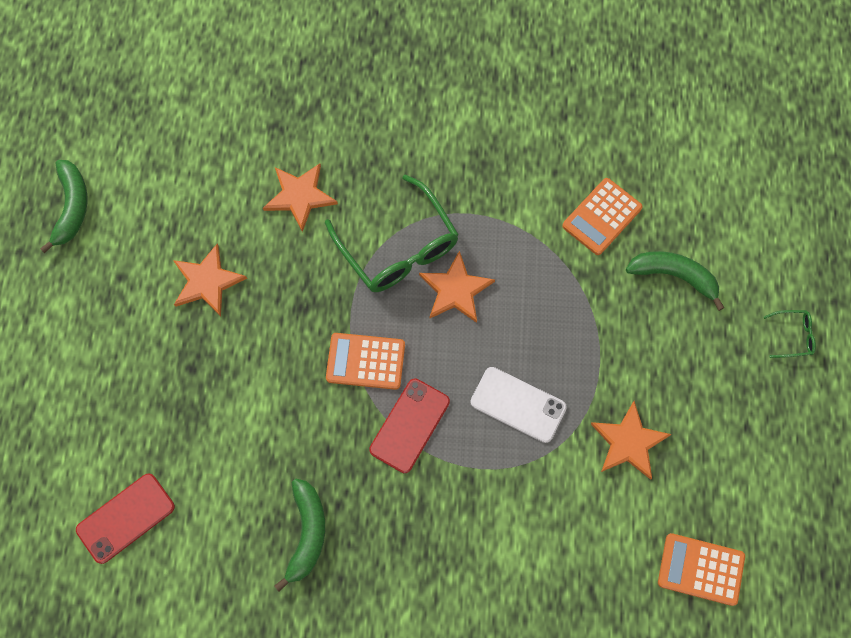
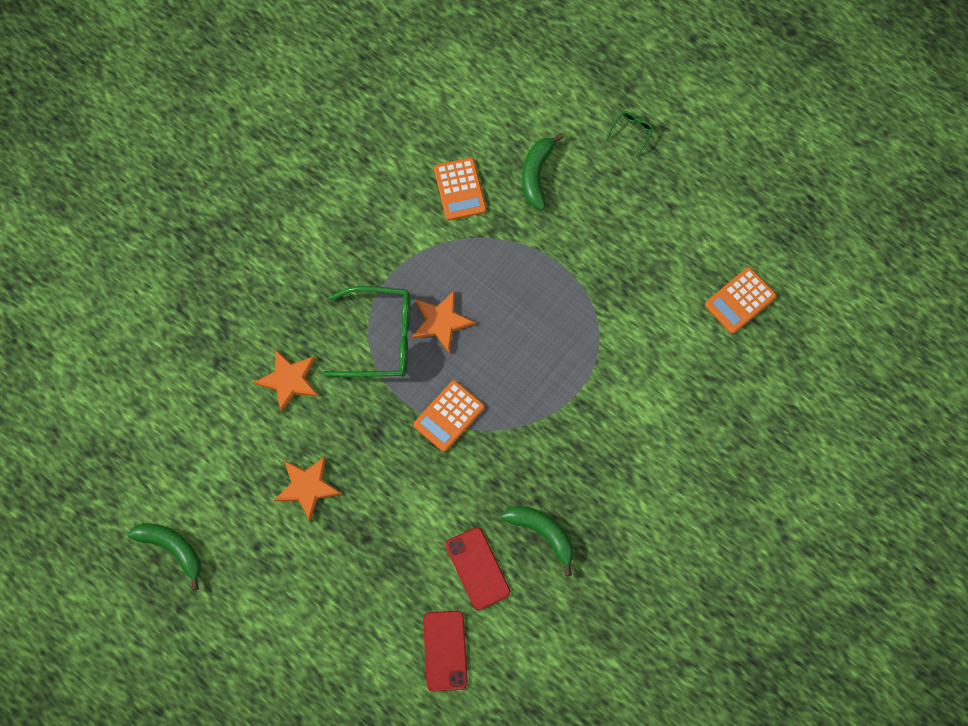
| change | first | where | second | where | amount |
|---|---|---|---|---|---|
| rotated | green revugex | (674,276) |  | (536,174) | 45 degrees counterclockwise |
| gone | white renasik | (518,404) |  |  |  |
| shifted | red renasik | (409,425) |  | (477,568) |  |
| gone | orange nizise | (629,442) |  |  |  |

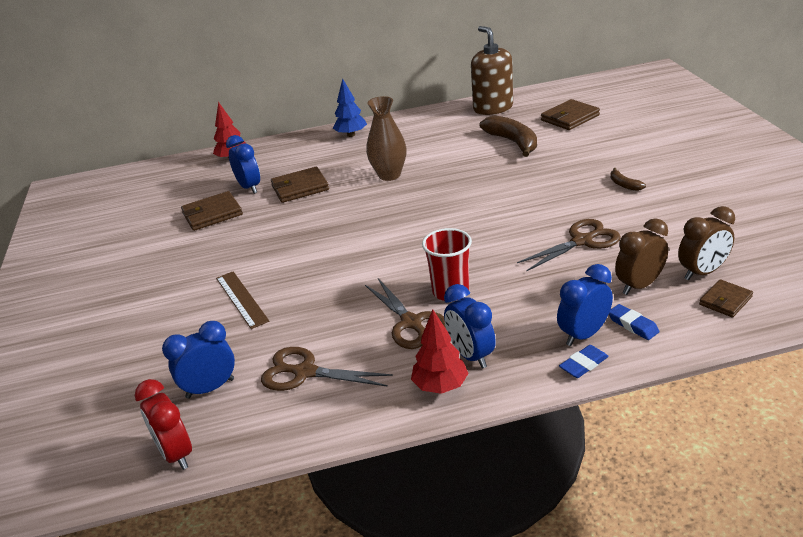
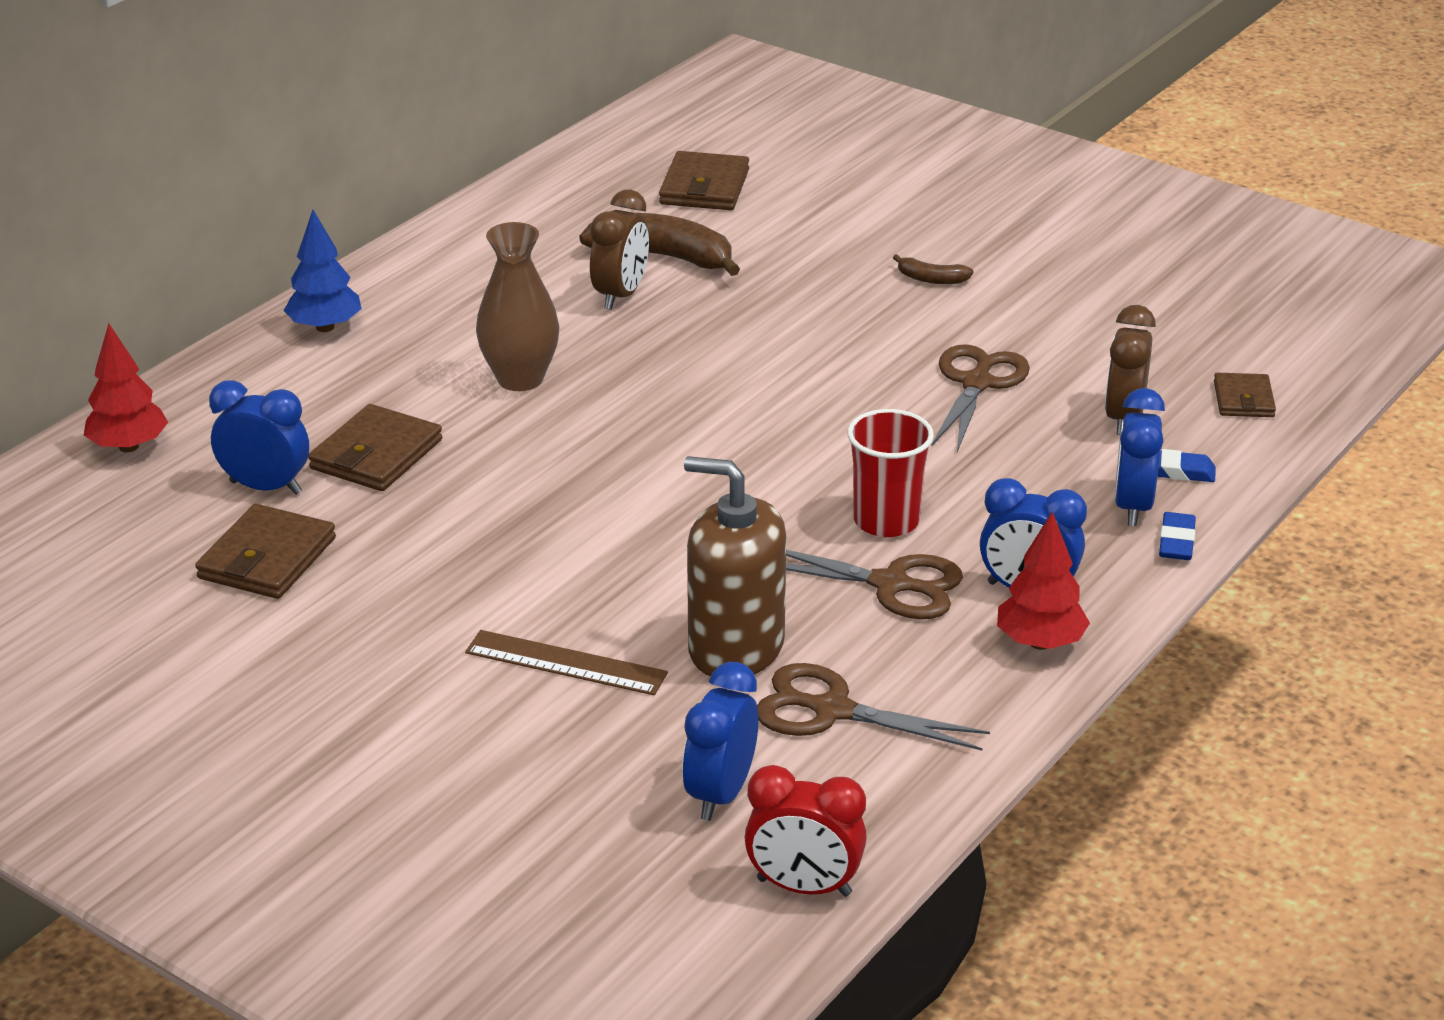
| change | first | where | second | where | amount |
|---|---|---|---|---|---|
| shifted | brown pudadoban | (493,108) |  | (735,648) |  |
| shifted | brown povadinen | (702,272) |  | (620,295) |  |
| rotated | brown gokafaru | (305,372) |  | (832,710) | 45 degrees clockwise |

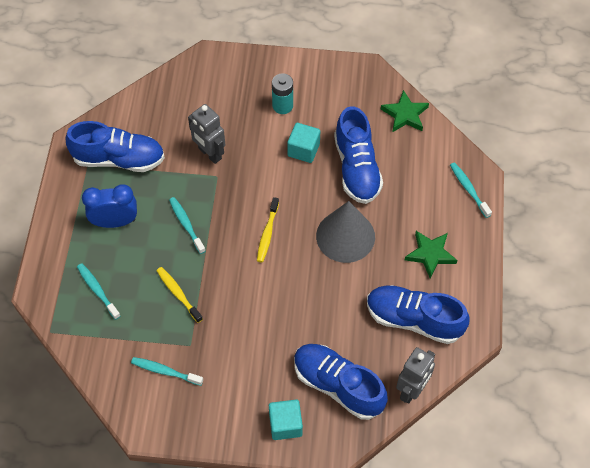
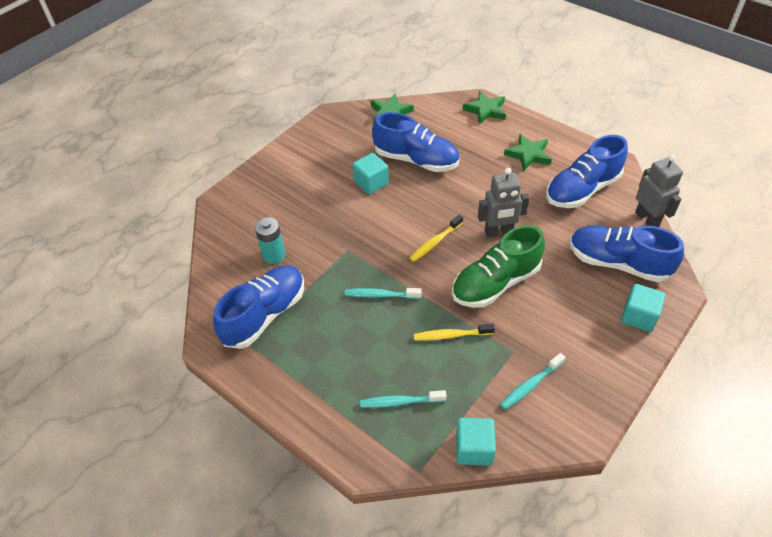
| change | first | where | second | where | amount |
|---|---|---|---|---|---|
| shifted | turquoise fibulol | (282,106) |  | (274,255) |  |
| shifted | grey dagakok | (209,154) |  | (498,232) |  |
| swapped | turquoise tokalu | (468,189) | green nizise | (485,110) |  |
| gone | blue povadinen | (115,222) |  |  |  |
| rotated | yellow tokalu | (267,233) |  | (435,242) | 90 degrees clockwise |
| gone | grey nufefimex | (345,236) |  |  |  |
| rotated | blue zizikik | (338,386) |  | (618,263) | 45 degrees clockwise |
| new |  |  | green zizikik | (495,283) |  |
| new |  |  | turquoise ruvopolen | (474,449) |  |

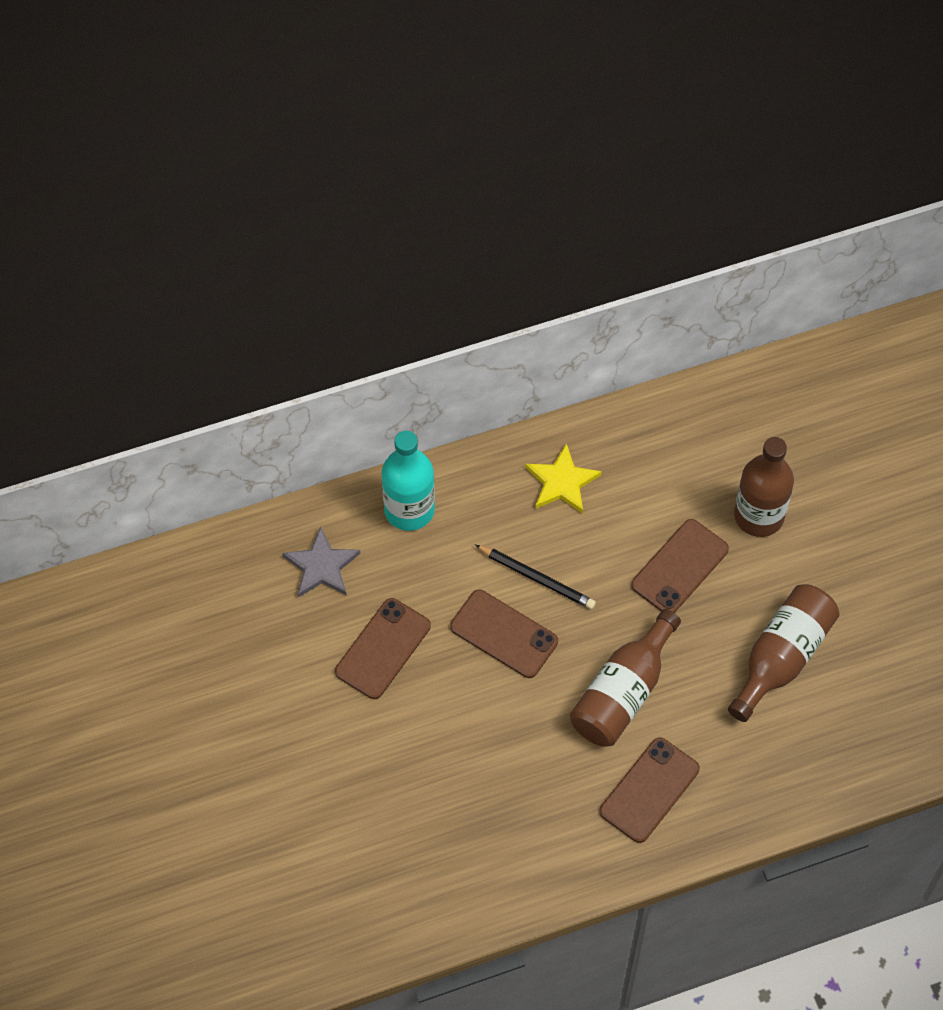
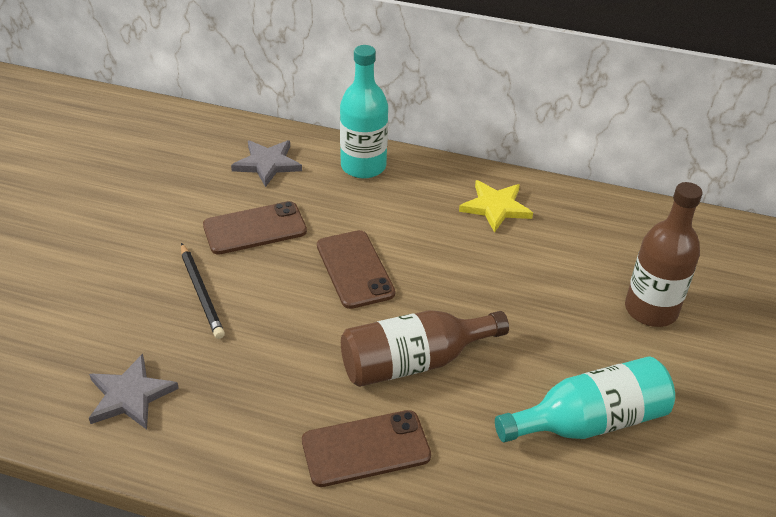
| change | first | where | second | where | amount |
|---|---|---|---|---|---|
| gone | brown renasik | (679,567) |  |  |  |
| shifted | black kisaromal | (536,578) |  | (201,293) |  |
| repainted | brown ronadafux | (782,657) | turquoise ronadafux | (589,421) |  |
| new |  |  | grey nizise | (130,395) |  |

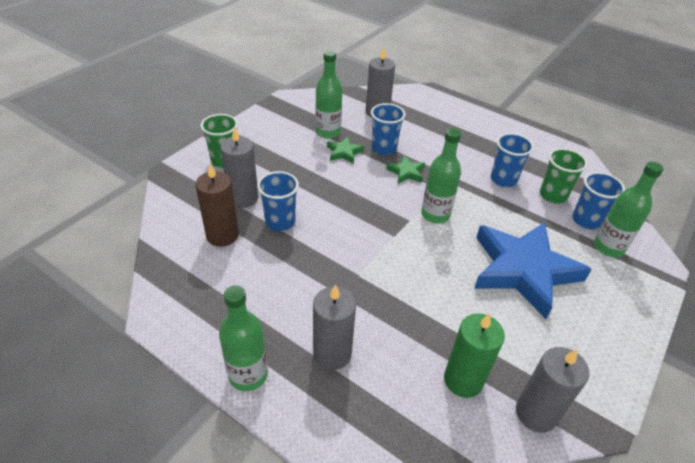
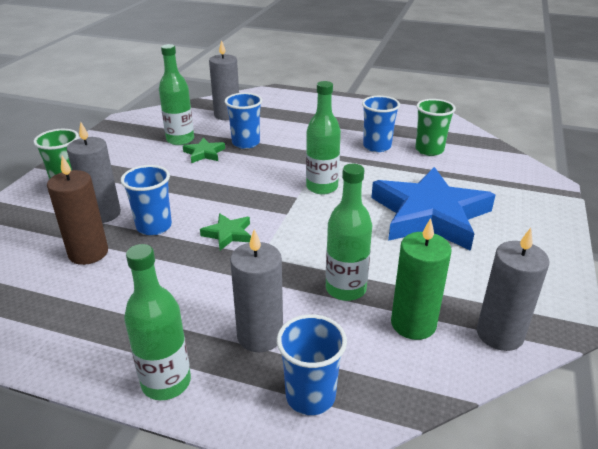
| change | first | where | second | where | amount |
|---|---|---|---|---|---|
| shifted | green nizise | (406,172) |  | (228,234) |  |
| shifted | green ronadafux | (608,247) |  | (345,289) |  |
| shifted | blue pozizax | (586,220) |  | (310,396) |  |

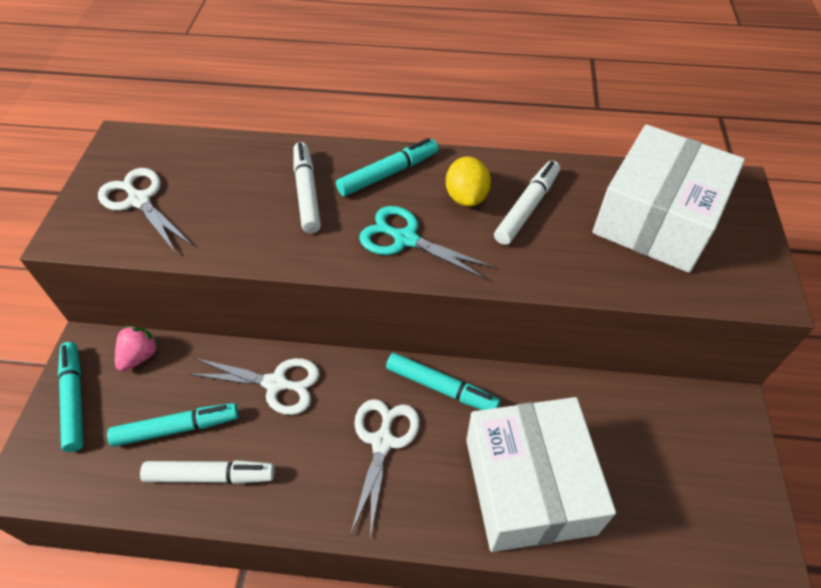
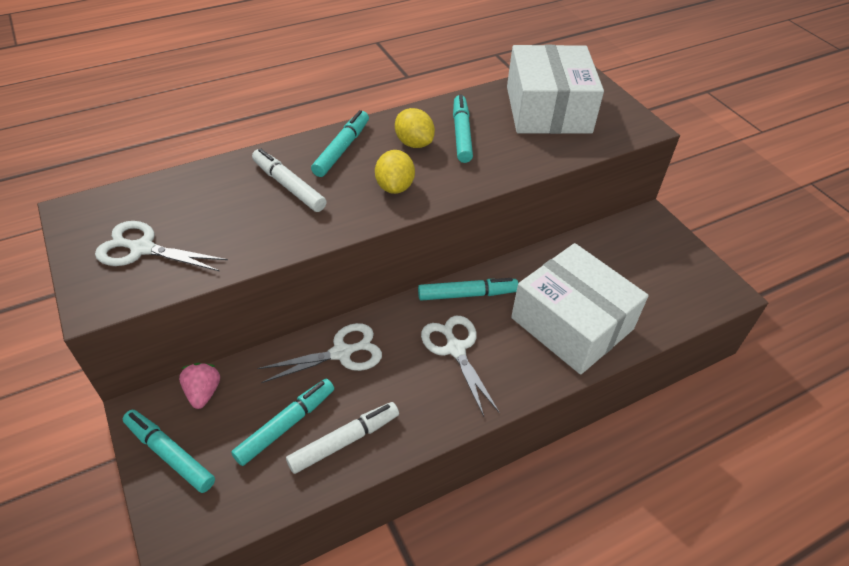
| change | first | where | second | where | amount |
|---|---|---|---|---|---|
| repainted | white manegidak | (527,208) | turquoise manegidak | (461,134) |  |
| swapped | turquoise gokafaru | (405,239) | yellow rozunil | (395,187) |  |

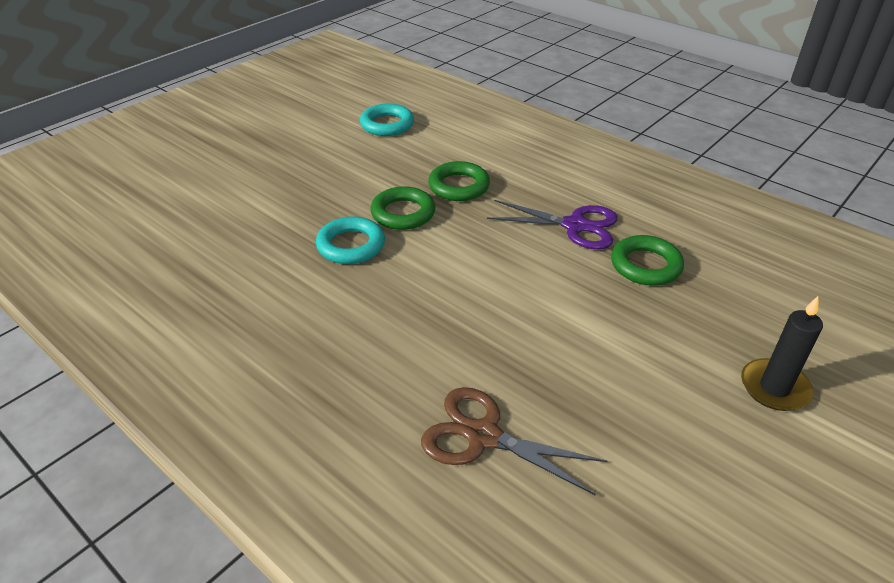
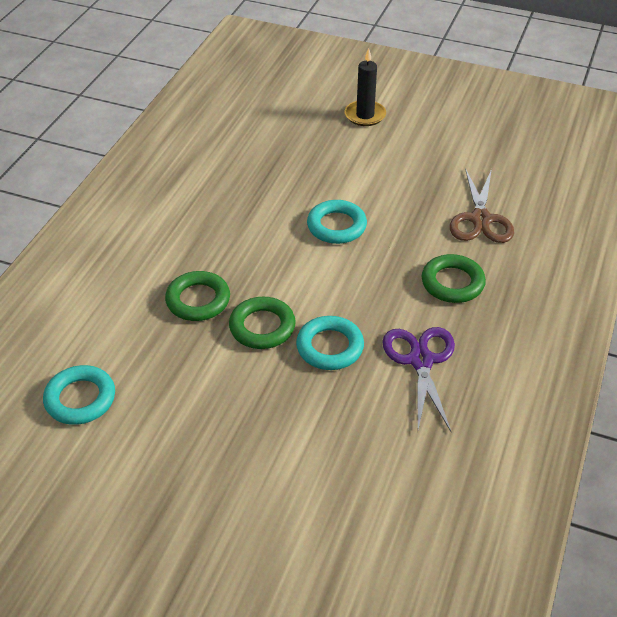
| change | first | where | second | where | amount |
|---|---|---|---|---|---|
| shifted | purple gokafaru | (575,226) |  | (421,360) |  |
| shifted | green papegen | (645,265) |  | (452,283) |  |
| new |  |  | turquoise papegen | (336,226) |  |

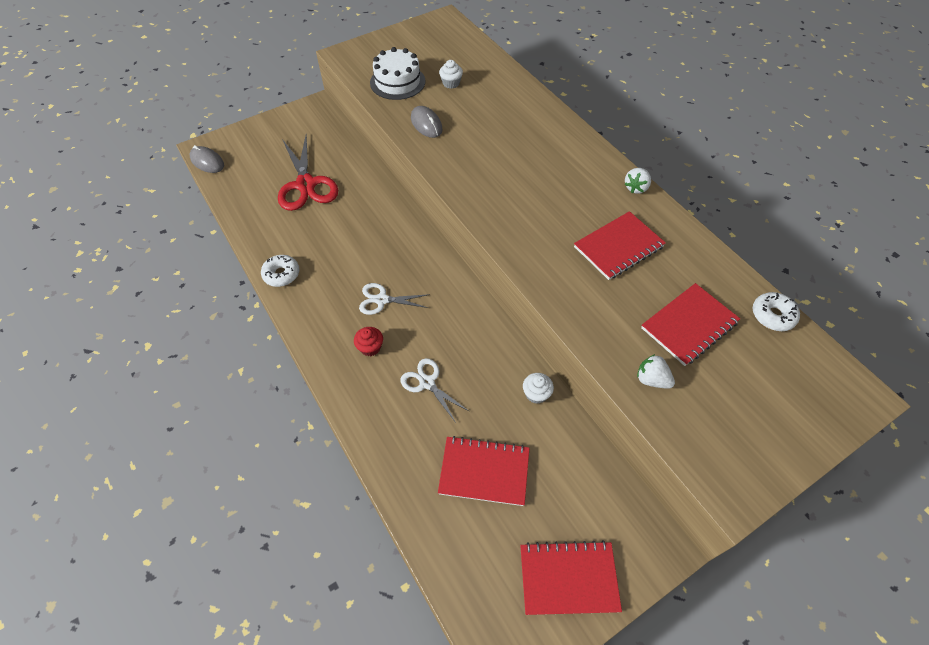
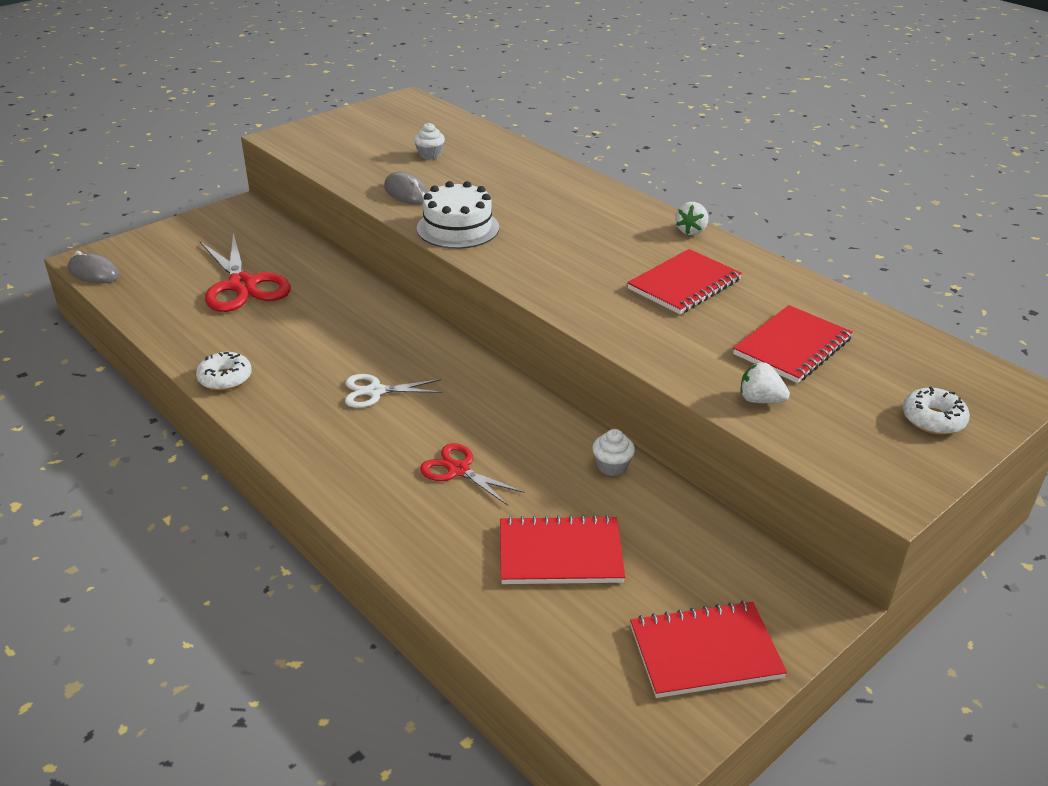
| change | first | where | second | where | amount |
|---|---|---|---|---|---|
| shifted | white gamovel | (397,82) |  | (458,228) |  |
| shifted | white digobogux | (772,315) |  | (933,419) |  |
| gone | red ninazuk | (370,347) |  |  |  |
| repainted | white gokafaru | (427,383) | red gokafaru | (458,470) |  |

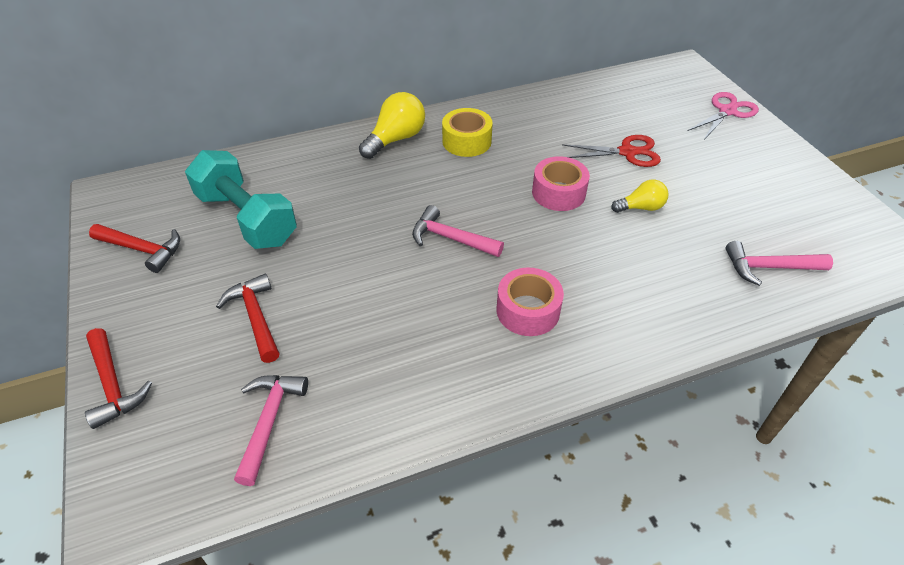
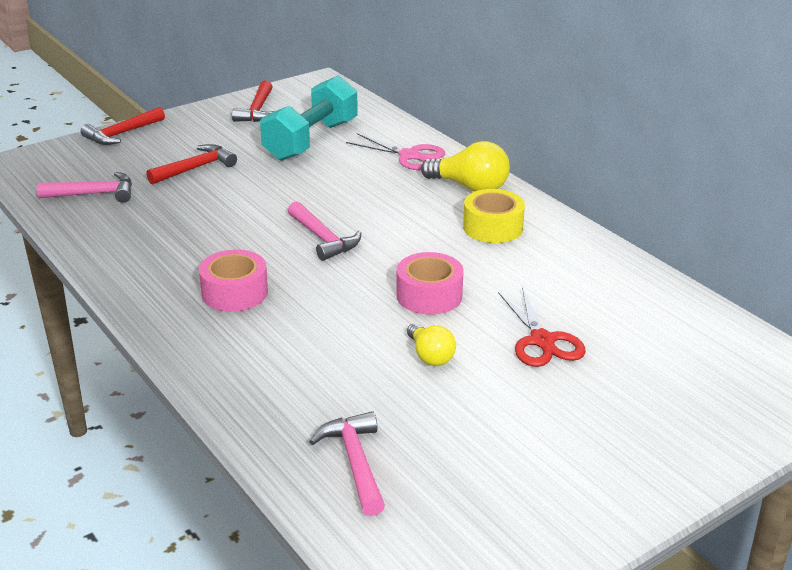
| change | first | where | second | where | amount |
|---|---|---|---|---|---|
| shifted | pink gokafaru | (727,111) |  | (409,155) |  |
| rotated | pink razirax | (450,238) |  | (323,239) | 135 degrees clockwise |

